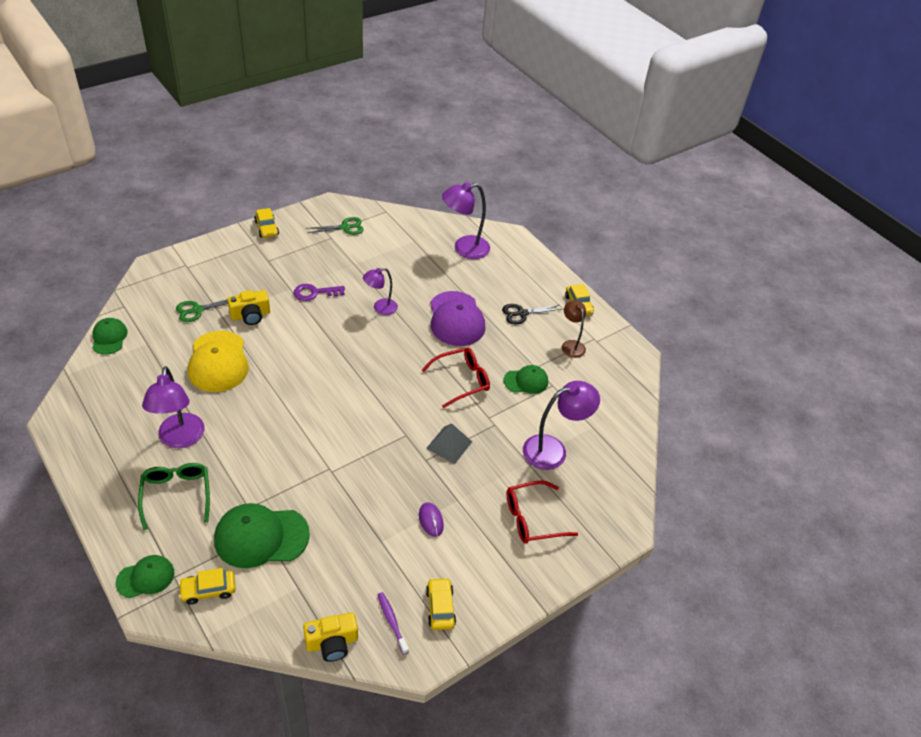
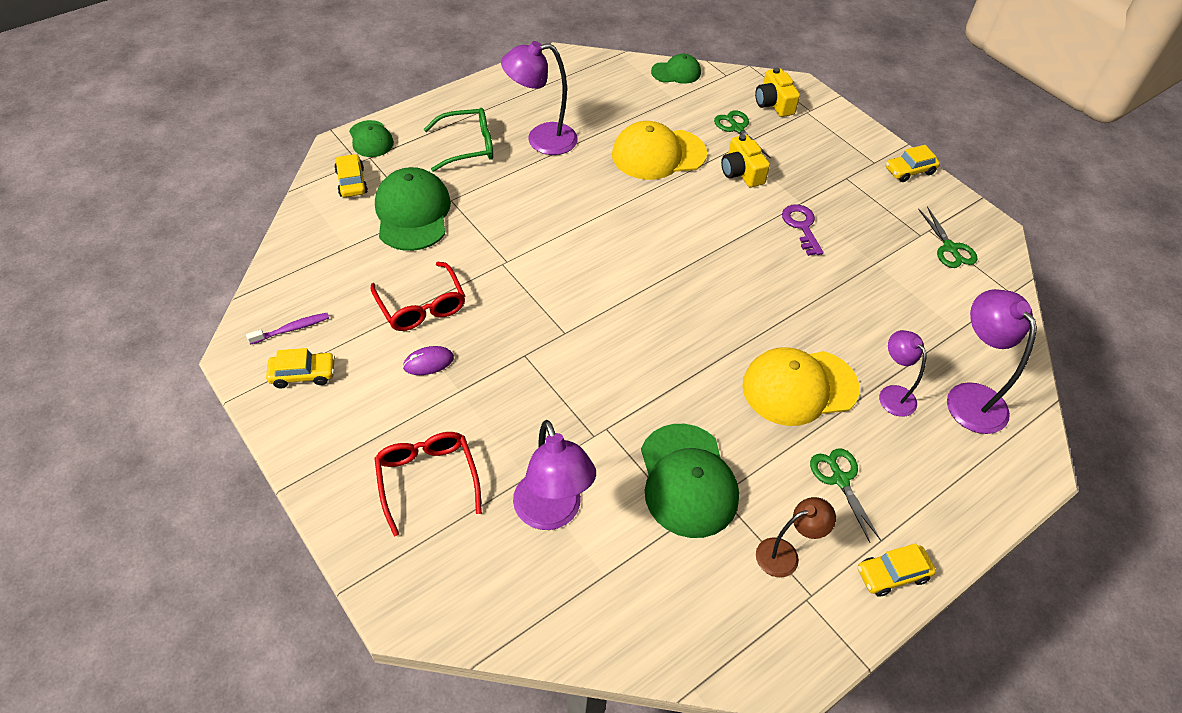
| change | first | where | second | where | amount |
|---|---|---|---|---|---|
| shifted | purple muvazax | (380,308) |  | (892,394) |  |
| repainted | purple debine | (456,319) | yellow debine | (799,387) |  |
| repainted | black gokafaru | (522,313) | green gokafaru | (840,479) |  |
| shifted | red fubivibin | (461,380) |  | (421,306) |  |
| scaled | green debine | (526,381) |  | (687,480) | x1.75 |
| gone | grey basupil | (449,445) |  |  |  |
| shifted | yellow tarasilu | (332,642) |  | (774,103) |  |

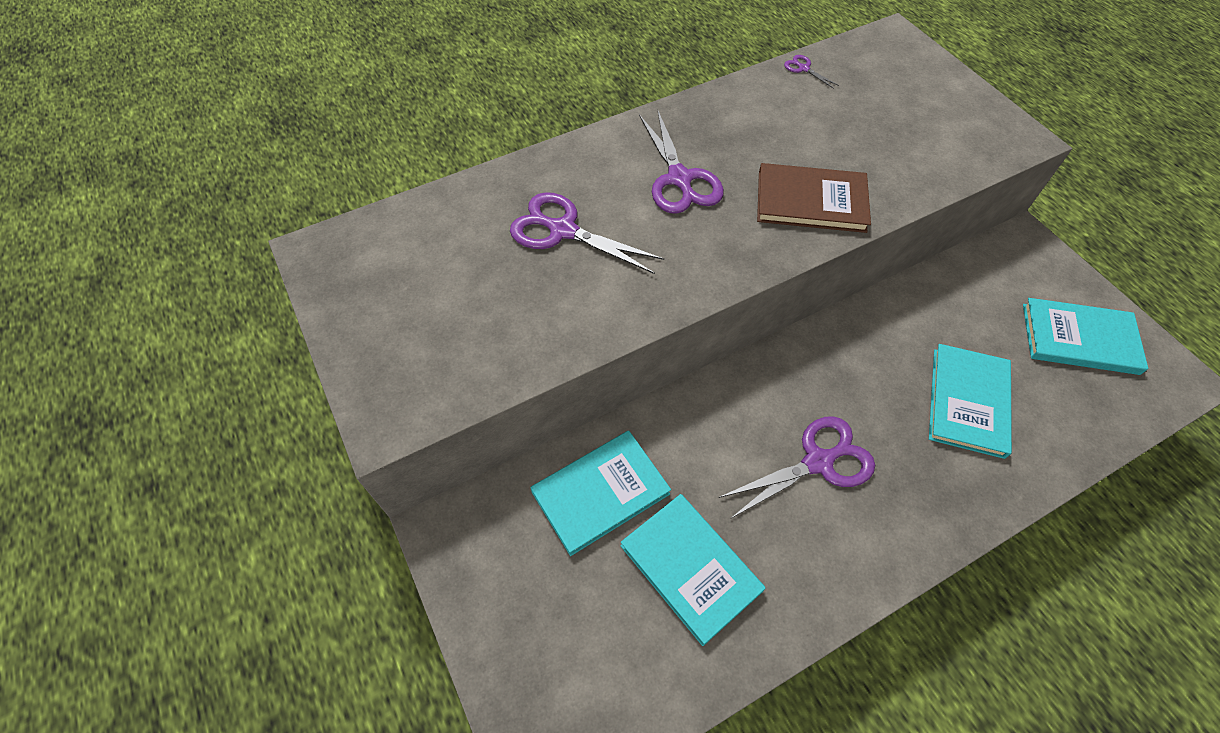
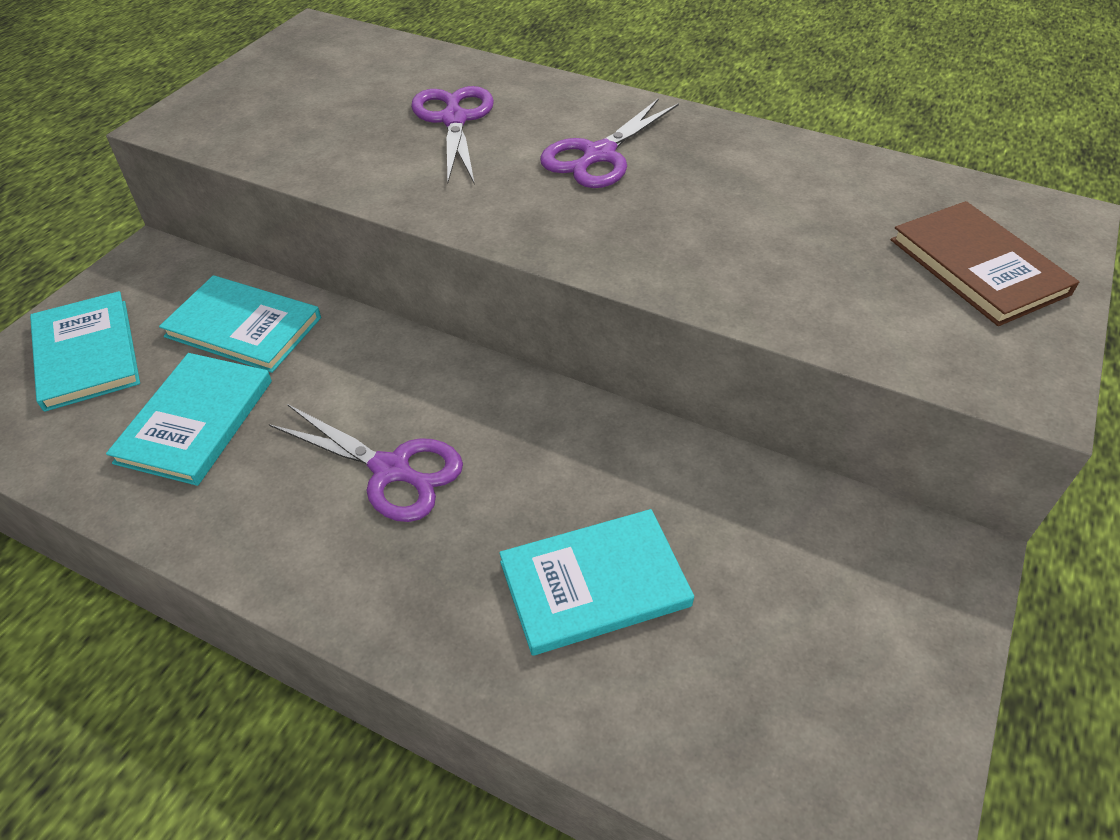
| change | first | where | second | where | amount |
|---|---|---|---|---|---|
| gone | purple gokafaru | (803,68) |  |  |  |
| shifted | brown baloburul | (811,201) |  | (978,266) |  |
| shifted | turquoise baloburul | (1079,339) |  | (86,354) |  |

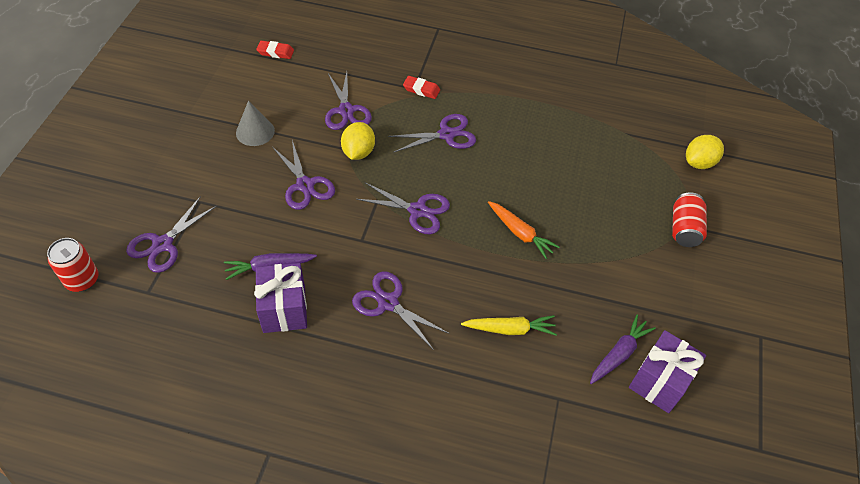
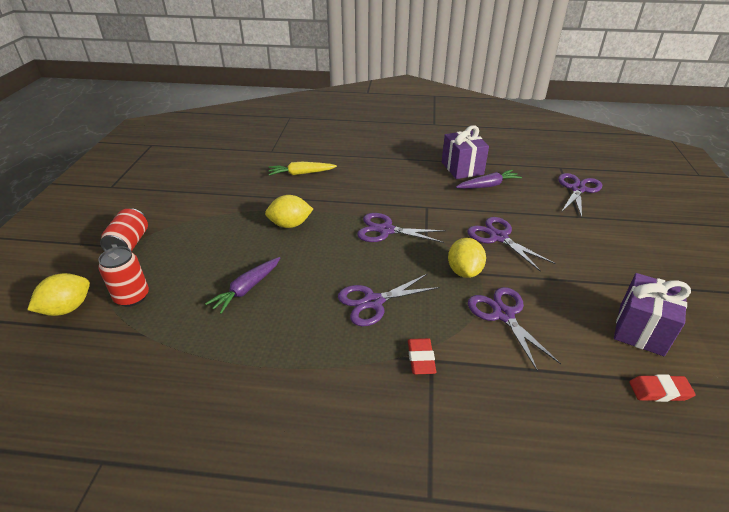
| change | first | where | second | where | amount |
|---|---|---|---|---|---|
| rotated | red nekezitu | (421,89) |  | (421,358) | 75 degrees clockwise |
| gone | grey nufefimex | (255,131) |  |  |  |
| swapped | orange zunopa | (520,233) | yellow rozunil | (290,224) |  |
| shifted | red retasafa | (82,280) |  | (132,297) |  |
| gone | purple gokafaru | (388,303) |  |  |  |
| shifted | purple zunopa | (619,354) |  | (247,289) |  |
| shifted | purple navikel | (659,381) |  | (641,330) |  |

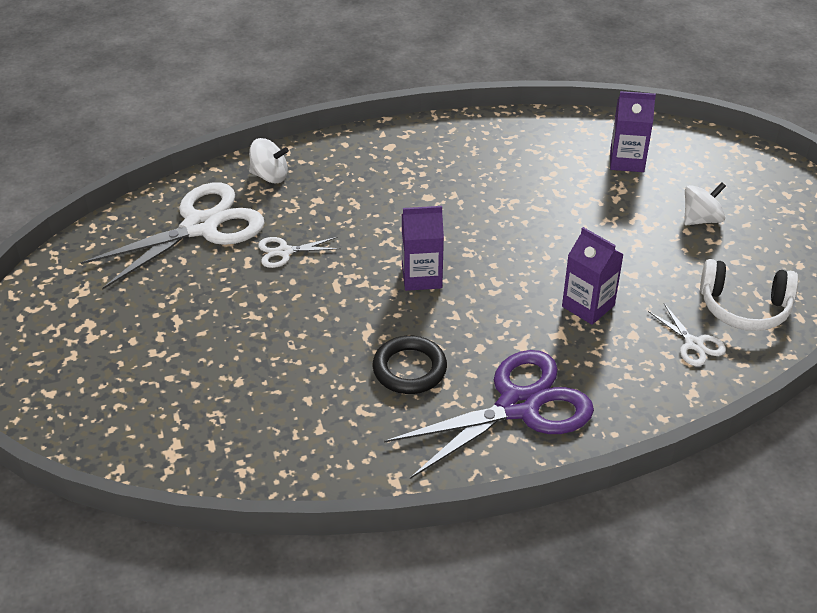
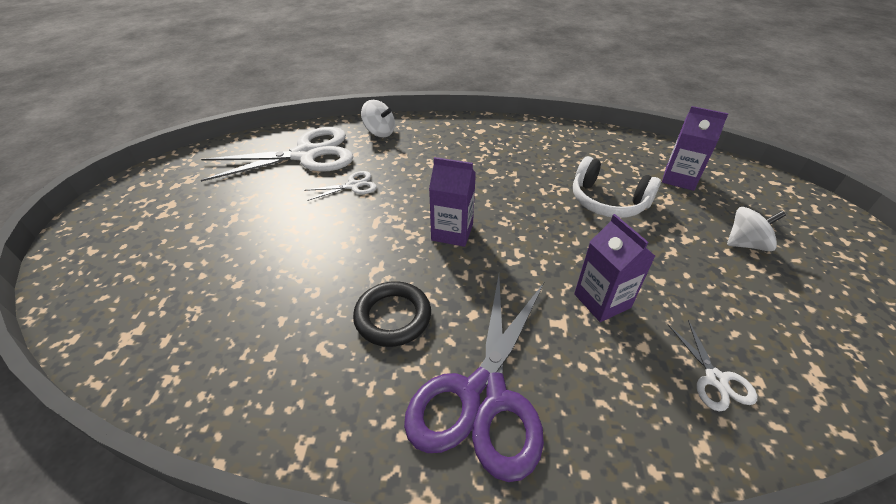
| change | first | where | second | where | amount |
|---|---|---|---|---|---|
| rotated | white gokafaru | (284,252) |  | (353,186) | 150 degrees clockwise |
| shifted | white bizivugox | (744,307) |  | (607,201) |  |
| rotated | purple gokafaru | (518,406) |  | (483,395) | 120 degrees clockwise |

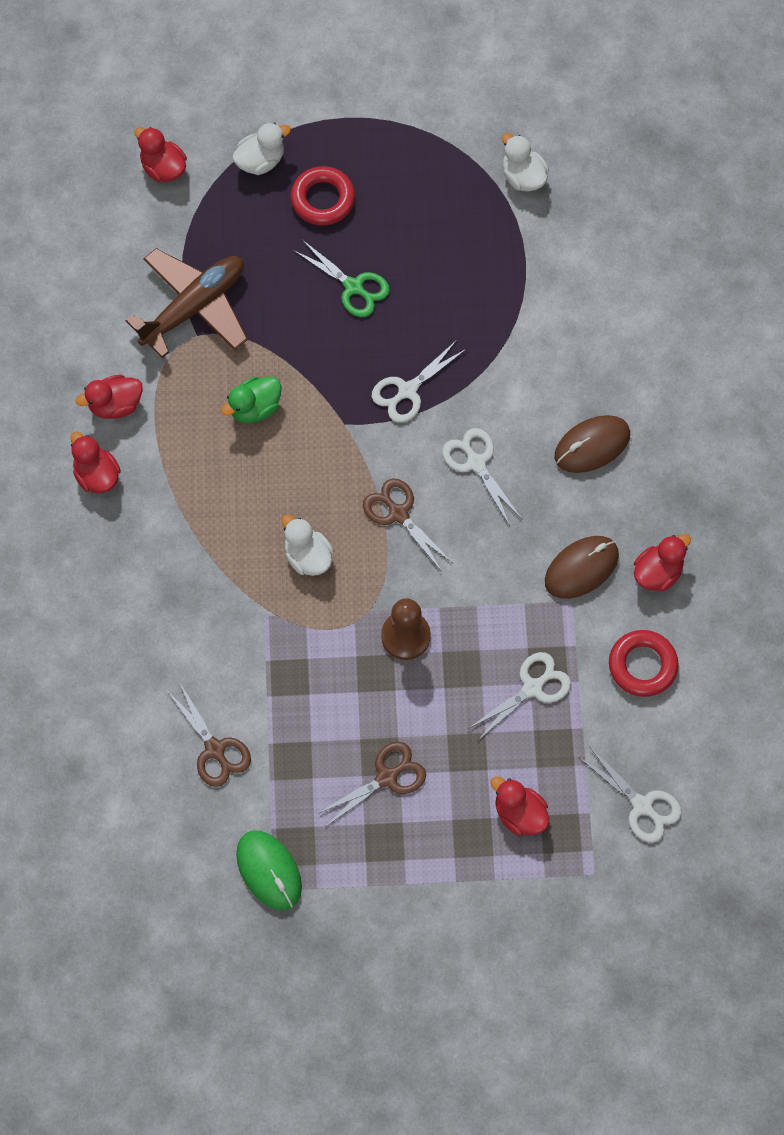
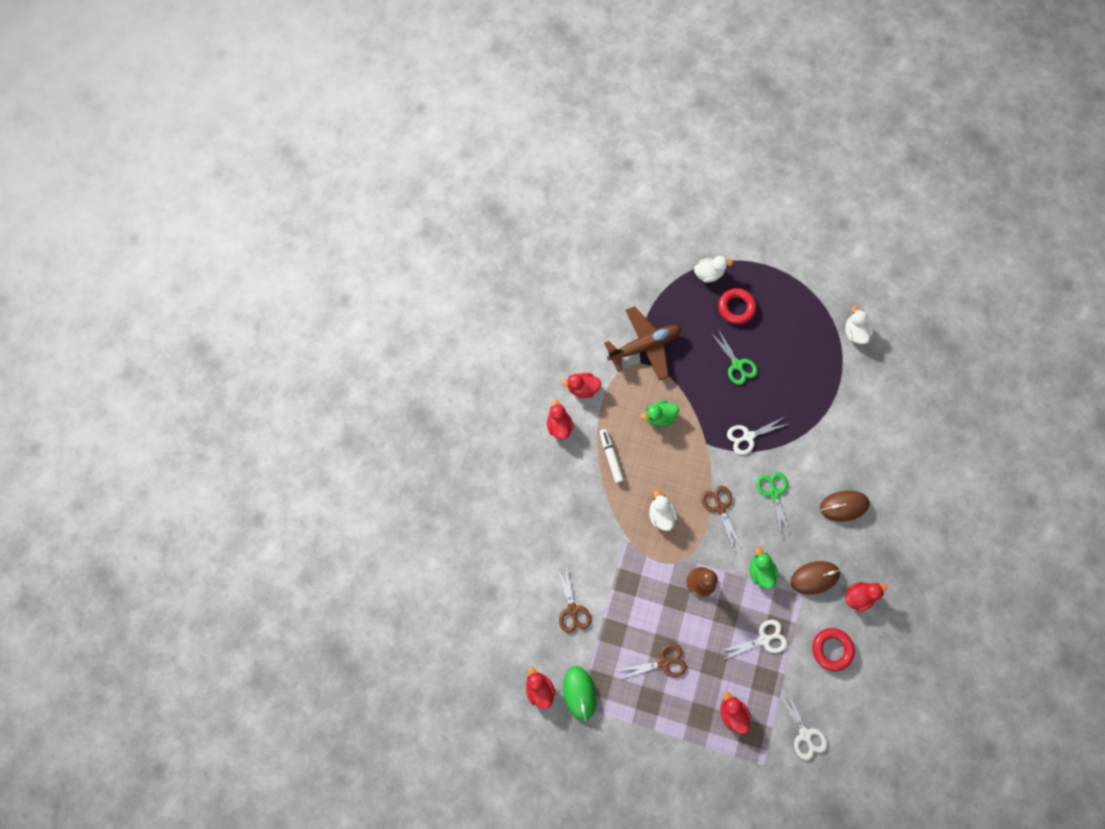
| change | first | where | second | where | amount |
|---|---|---|---|---|---|
| shifted | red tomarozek | (163,168) |  | (539,688) |  |
| repainted | white gokafaru | (476,463) | green gokafaru | (773,493) |  |
| new |  |  | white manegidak | (610,457) |  |
| new |  |  | green tomarozek | (760,571) |  |

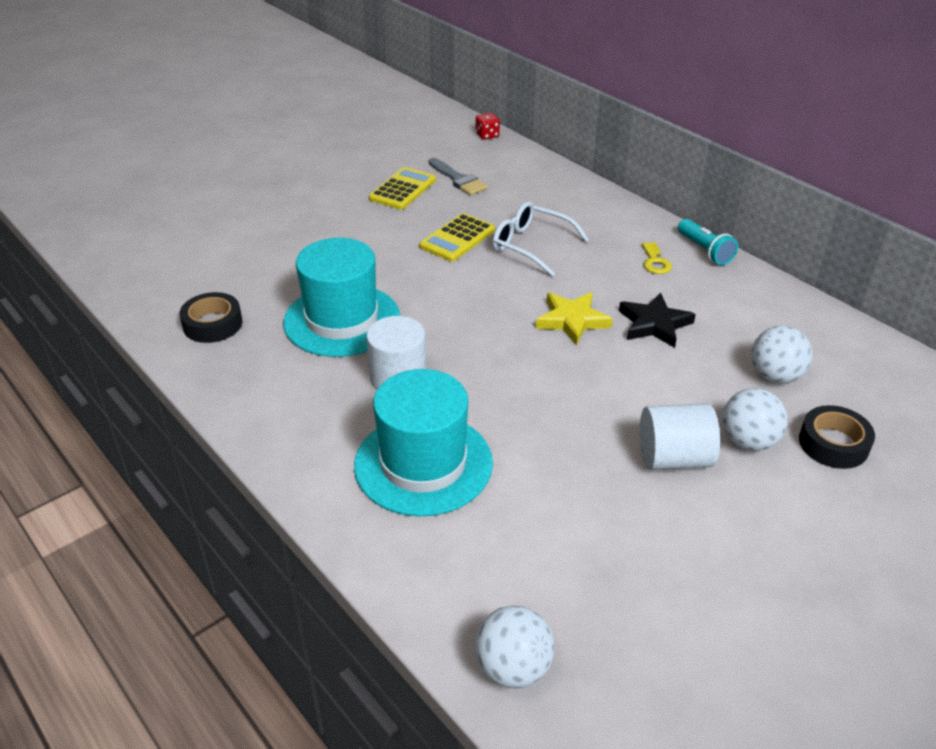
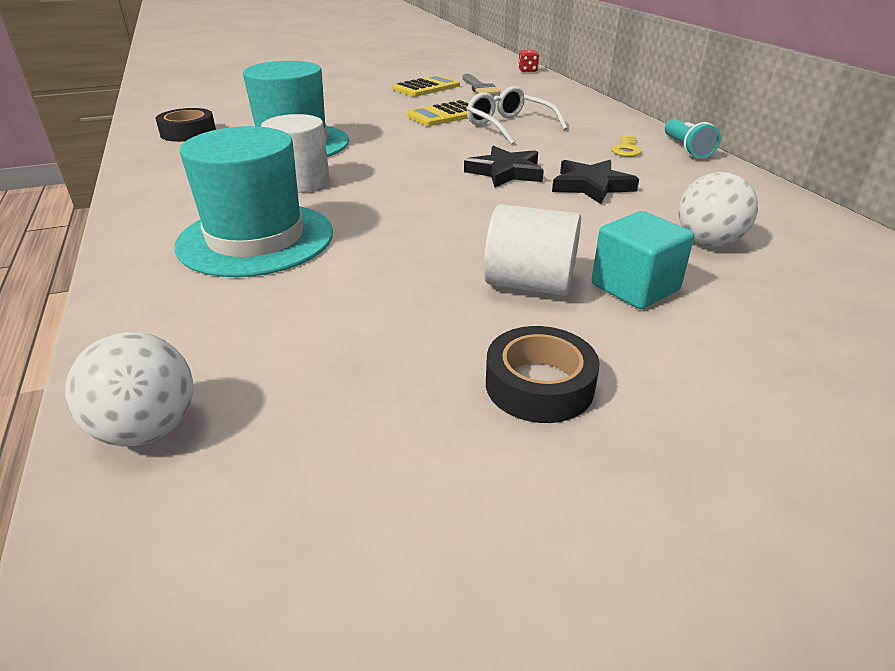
| change | first | where | second | where | amount |
|---|---|---|---|---|---|
| repainted | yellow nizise | (572,320) | black nizise | (505,172) |  |
| swapped | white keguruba | (748,441) | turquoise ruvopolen | (635,287) |  |
| shifted | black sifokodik | (833,444) |  | (539,385) |  |

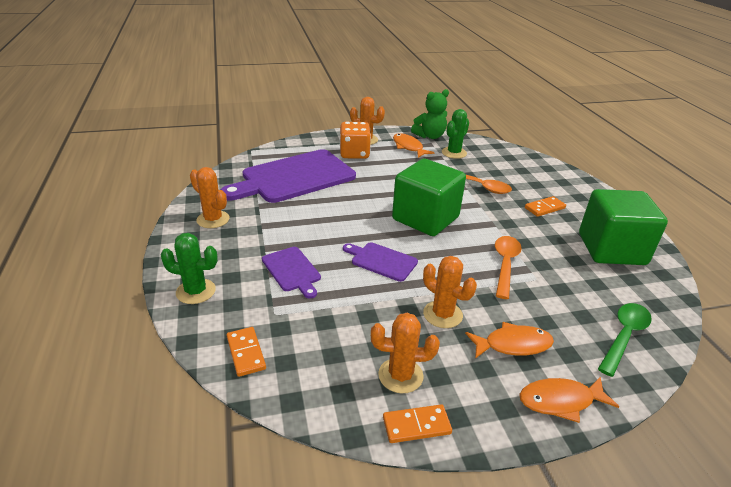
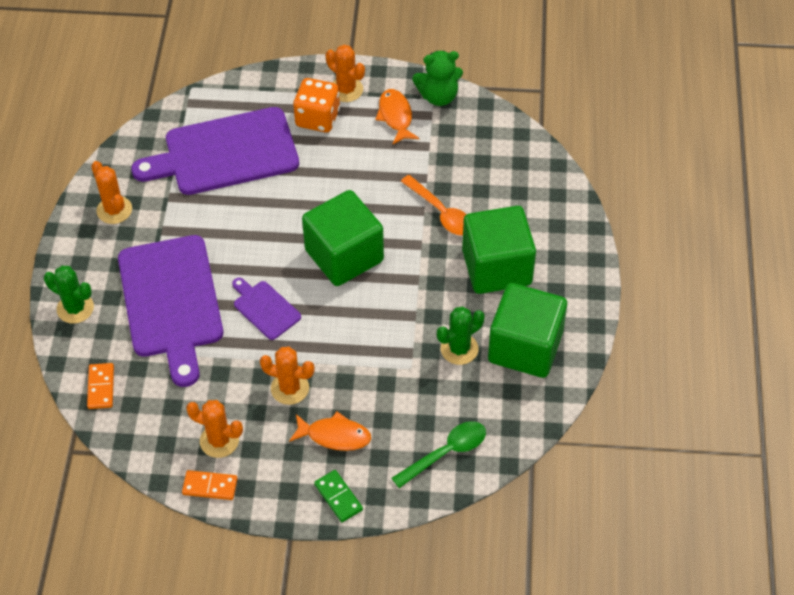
| change | first | where | second | where | amount |
|---|---|---|---|---|---|
| shifted | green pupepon | (454,153) |  | (459,349) |  |
| swapped | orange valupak | (544,208) | green ruvopolen | (497,267) |  |
| gone | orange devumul | (505,264) |  |  |  |
| scaled | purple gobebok | (292,270) |  | (171,302) | x2.14 |
| rotated | orange pupepon | (442,314) |  | (290,388) | 45 degrees counterclockwise |
| swapped | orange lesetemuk | (560,401) | green valupak | (338,497) |  |

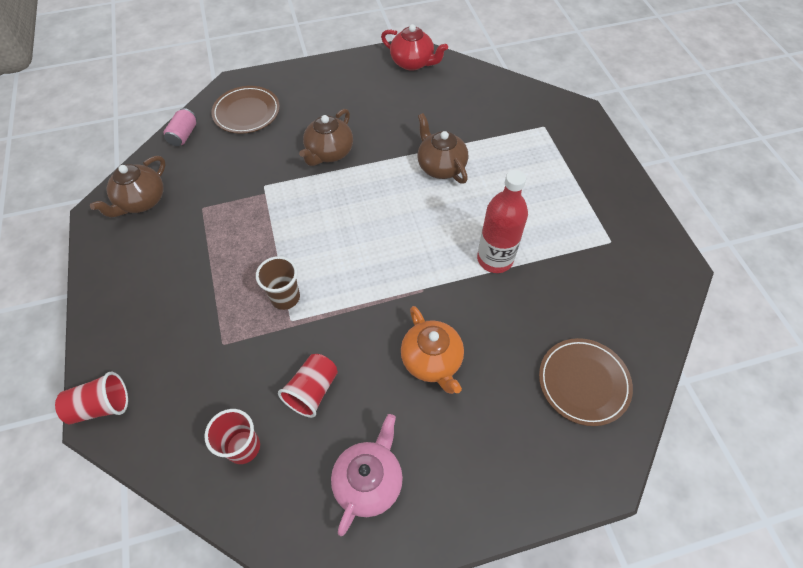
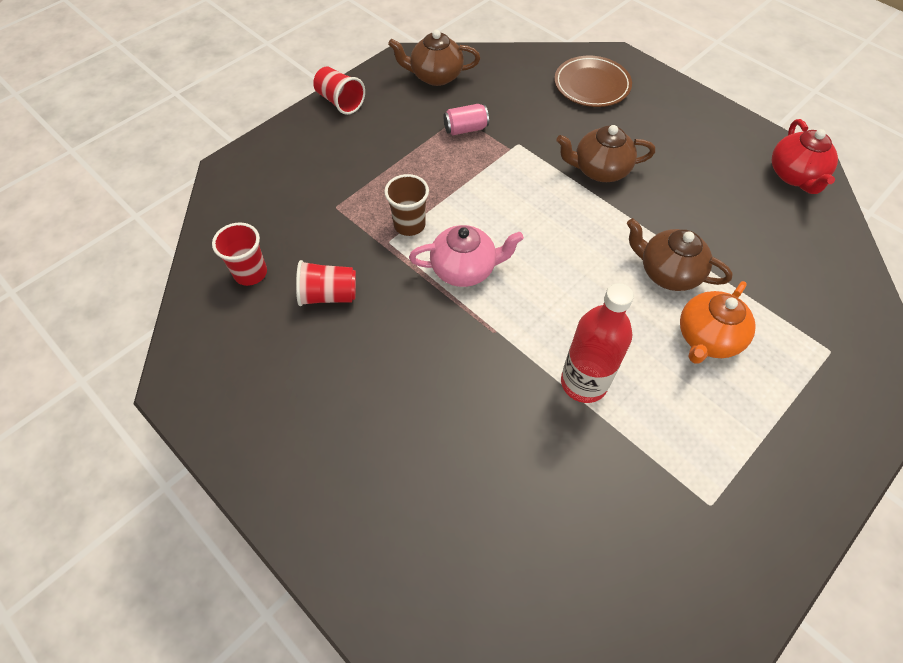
| change | first | where | second | where | amount |
|---|---|---|---|---|---|
| shifted | pink retasafa | (184,135) |  | (465,129) |  |
| rotated | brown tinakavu | (440,166) |  | (668,272) | 90 degrees counterclockwise |
| shifted | orange tinakavu | (432,361) |  | (707,338) |  |
| gone | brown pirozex | (583,382) |  |  |  |
| shifted | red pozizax | (101,406) |  | (340,102) |  |
| shifted | pink tinakavu | (369,481) |  | (464,269) |  |

